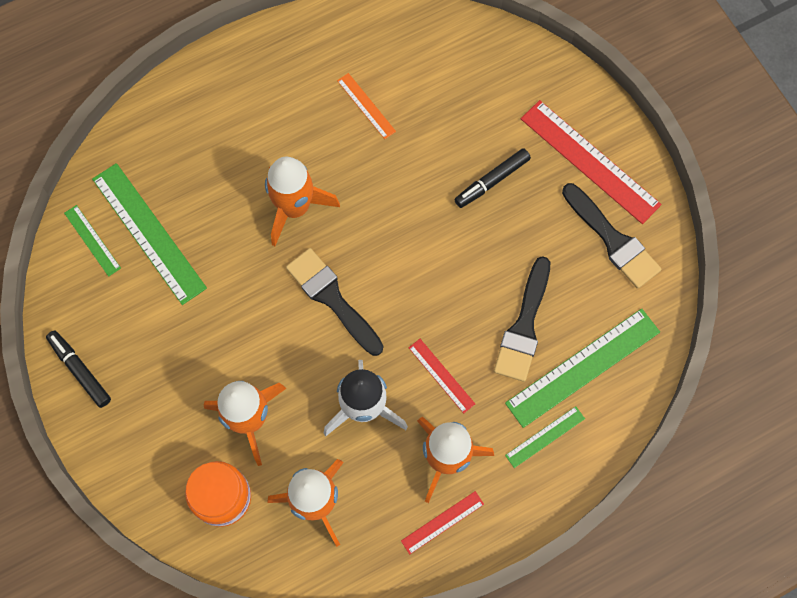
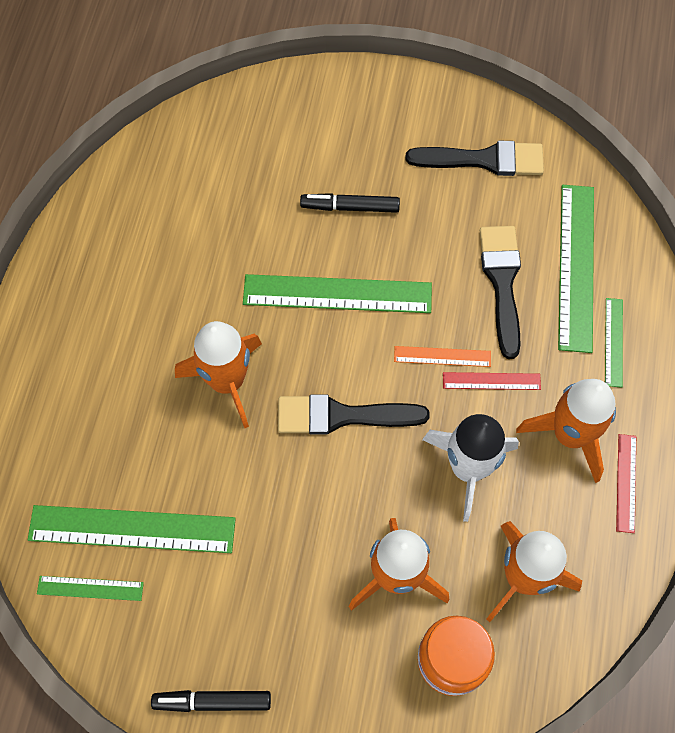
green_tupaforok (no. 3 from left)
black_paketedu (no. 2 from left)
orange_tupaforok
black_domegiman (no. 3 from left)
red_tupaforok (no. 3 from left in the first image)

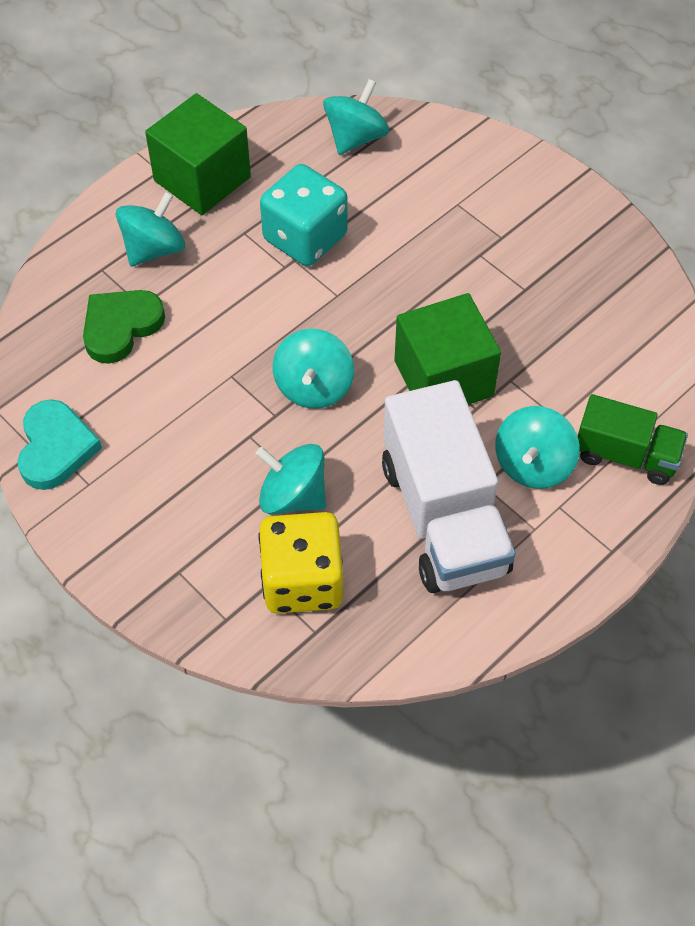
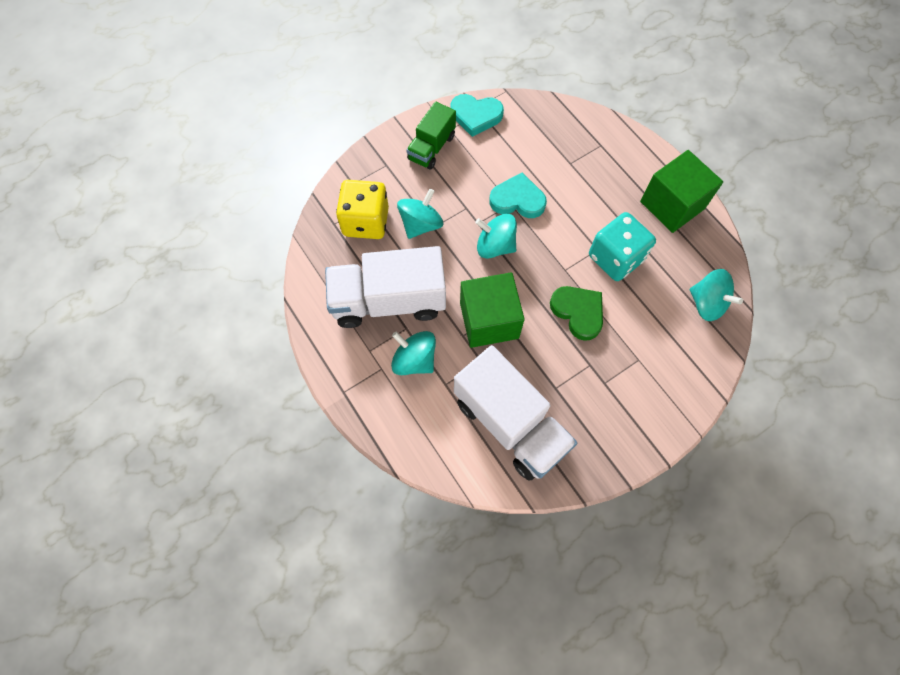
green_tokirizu
white_tokirizu (no. 2 from left)
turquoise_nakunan (no. 2 from left)
green_nakunan
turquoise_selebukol (no. 1 from left in the first image)

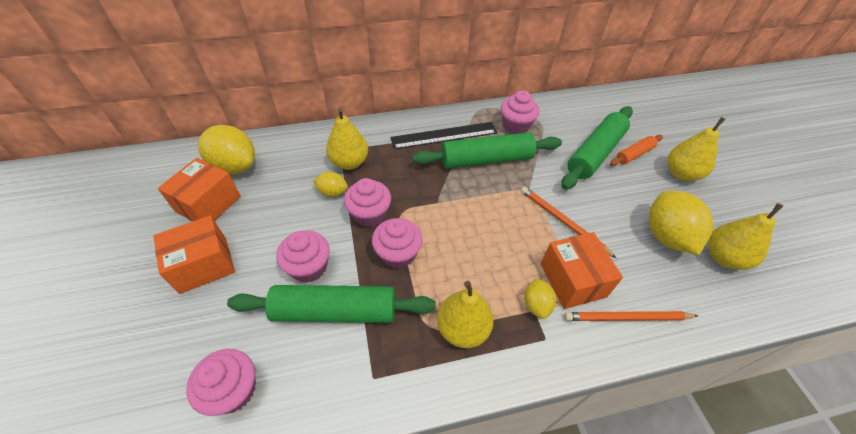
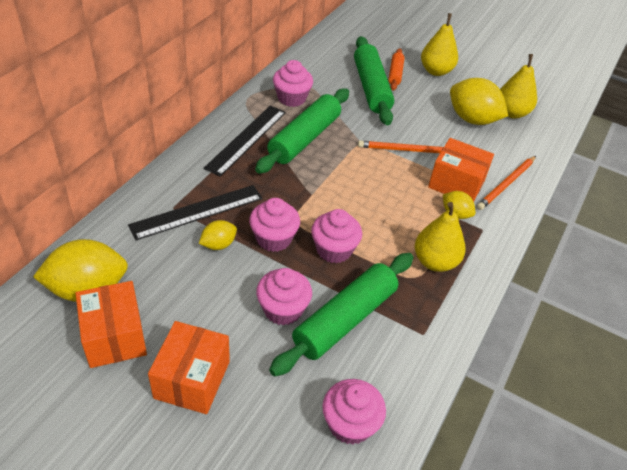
black_tupaforok (no. 1 from left)

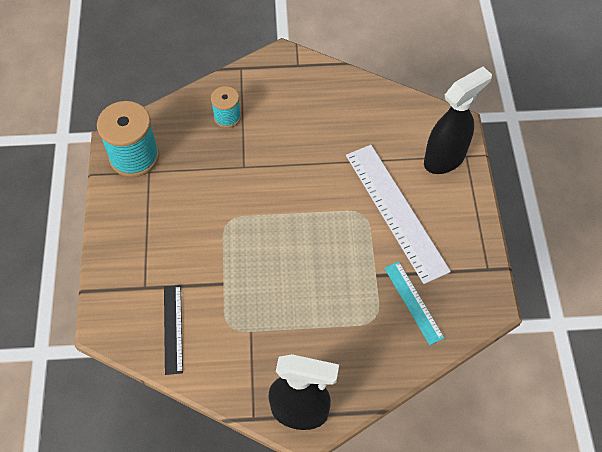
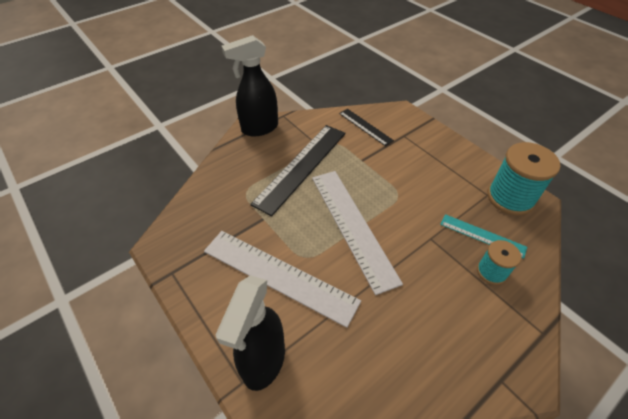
black_tupaforok (no. 1 from left)
white_tupaforok (no. 2 from left)
turquoise_tupaforok

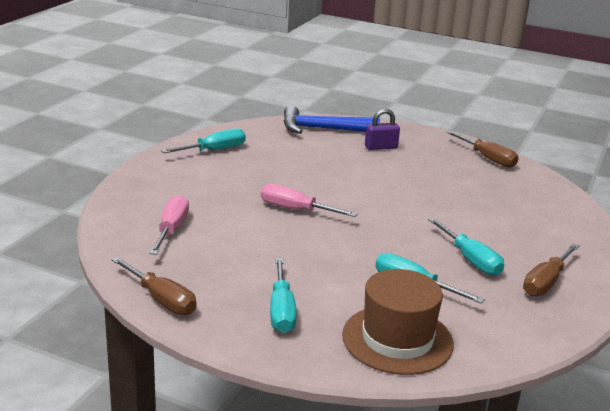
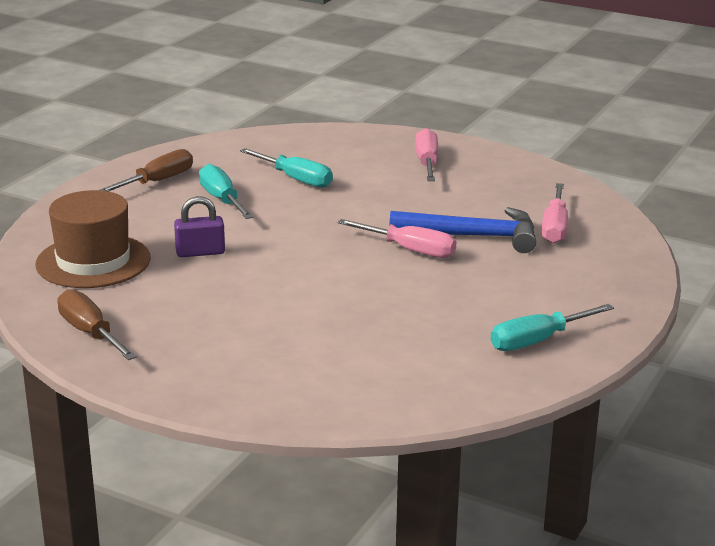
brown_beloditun
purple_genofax
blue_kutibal
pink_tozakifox (no. 2 from left)
brown_tozakifox (no. 1 from left in the first image)

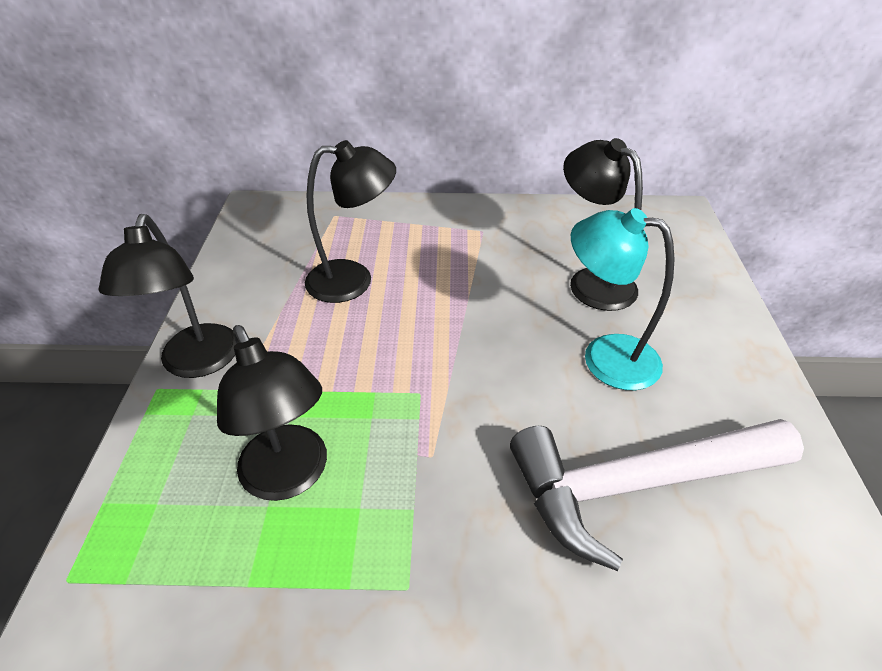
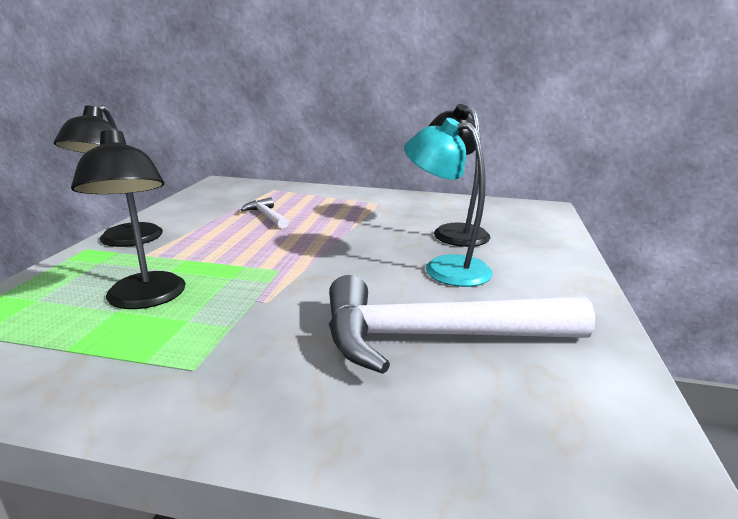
white_kutibal (no. 1 from left)

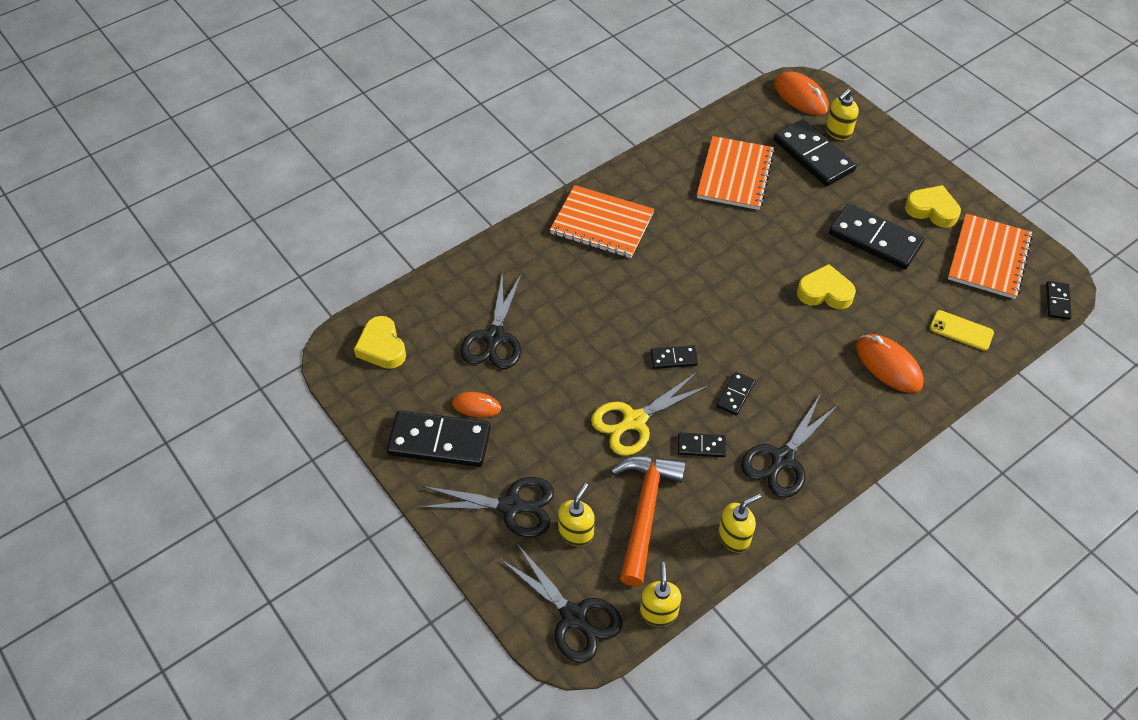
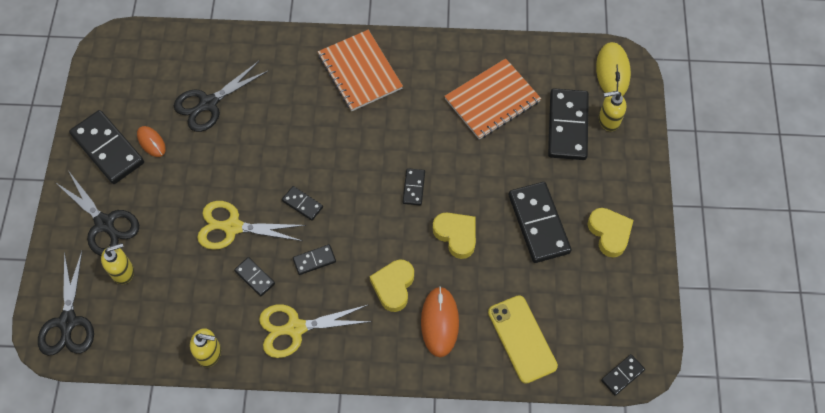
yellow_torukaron (no. 2 from left)
yellow_nakunan (no. 1 from left)
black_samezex (no. 5 from left)
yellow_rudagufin
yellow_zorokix
orange_kutibal
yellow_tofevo (no. 2 from left in the first image)
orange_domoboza (no. 3 from left in the first image)

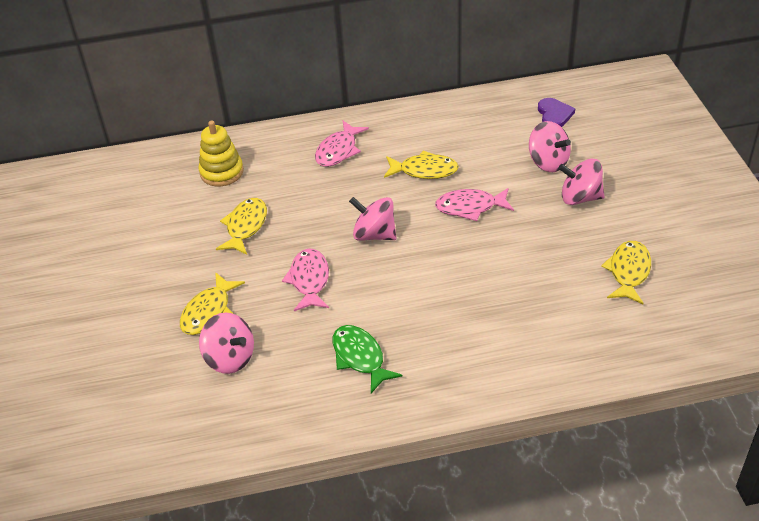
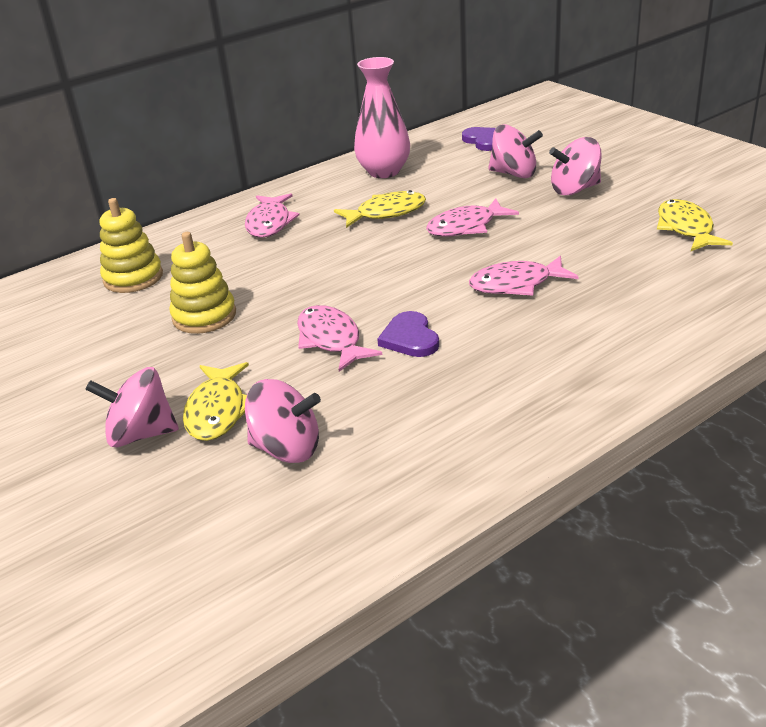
pink_selebukol (no. 1 from left)
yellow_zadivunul (no. 2 from left)
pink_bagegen
purple_nakunan (no. 1 from left)
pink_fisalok (no. 4 from left)
green_fisalok

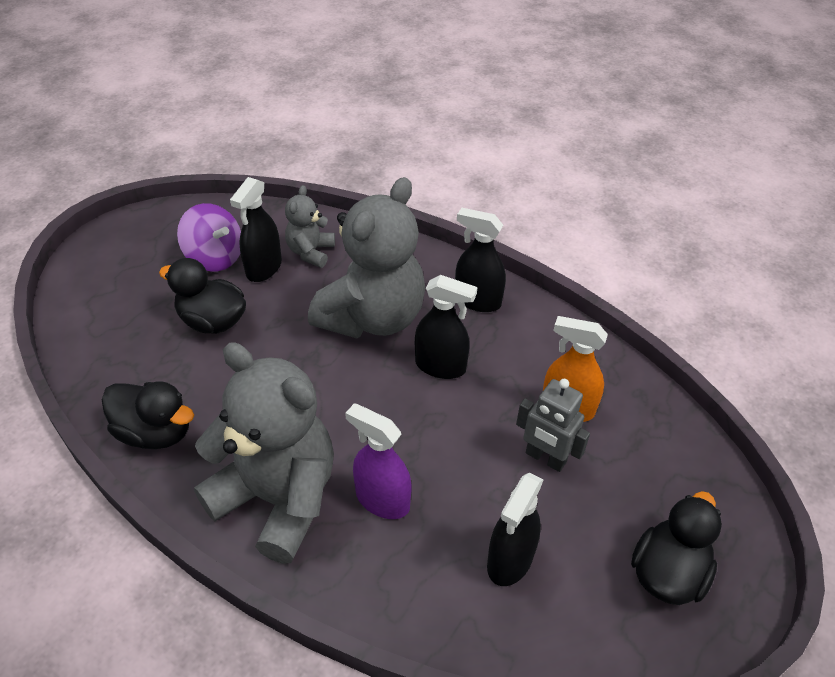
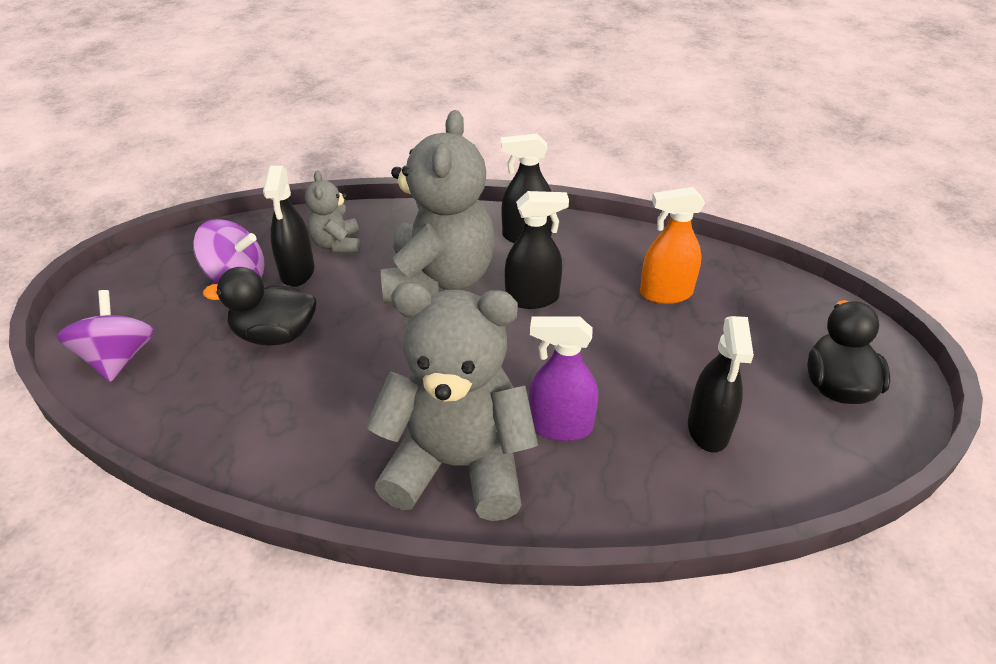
purple_selebukol (no. 1 from left)
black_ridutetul (no. 1 from left in the first image)
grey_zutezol

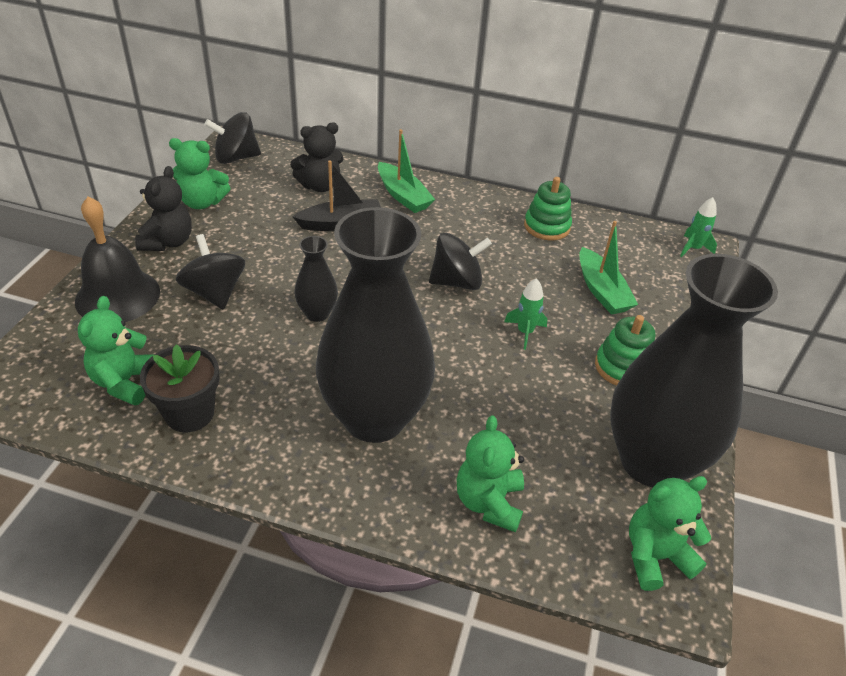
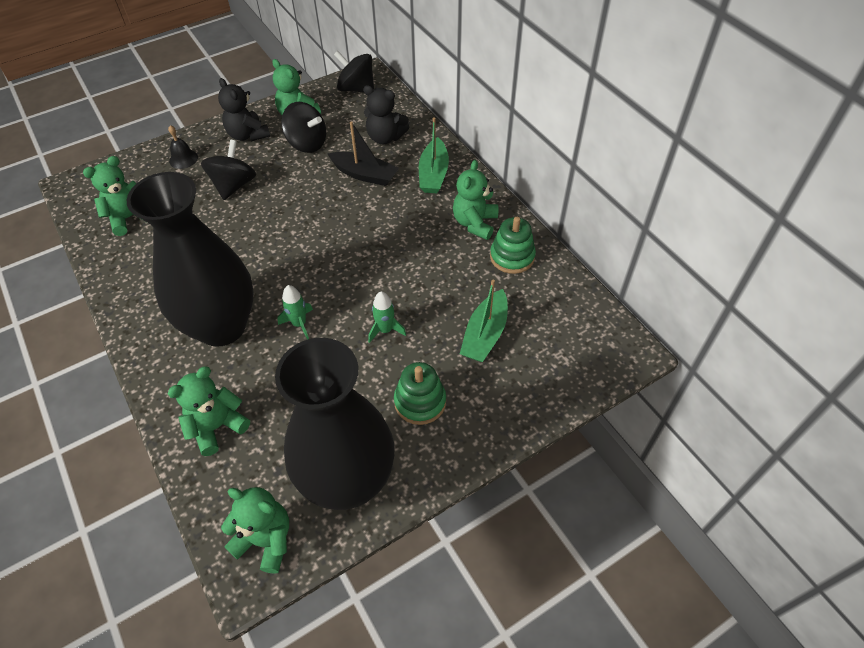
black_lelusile
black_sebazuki (no. 1 from left)
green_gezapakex (no. 1 from left)
black_selebukol (no. 2 from left)
green_sebazuki (no. 5 from left)
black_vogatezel
black_bagegen (no. 1 from left in the first image)

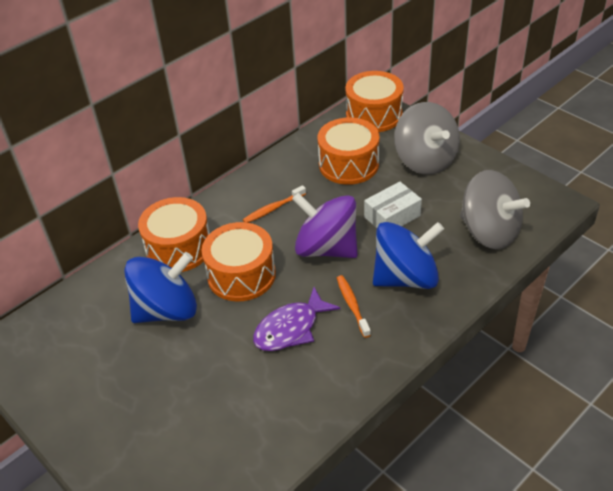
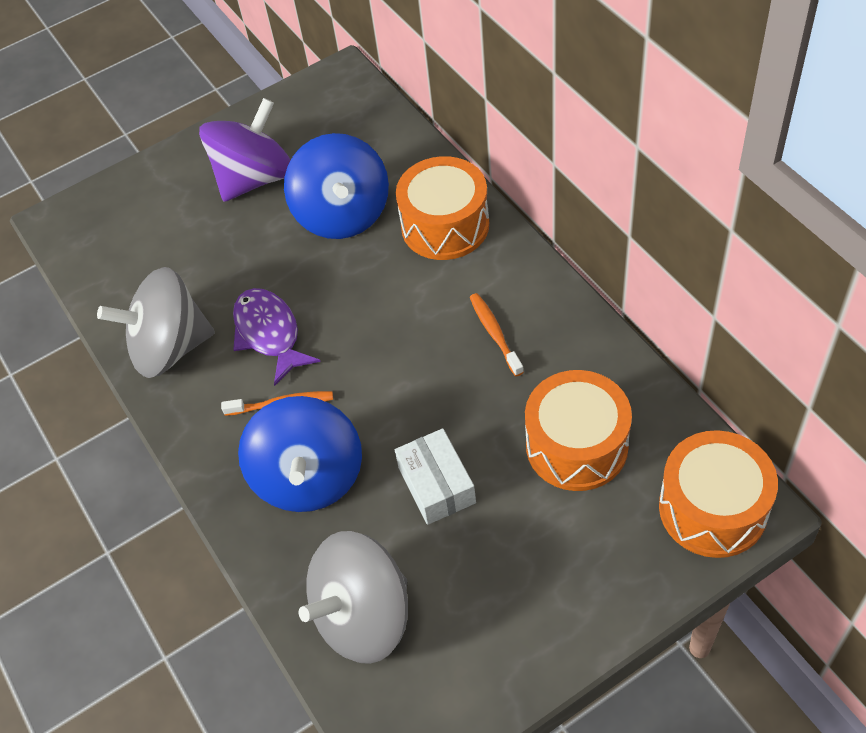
grey_selebukol (no. 1 from left)
purple_selebukol
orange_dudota (no. 2 from left in the first image)

